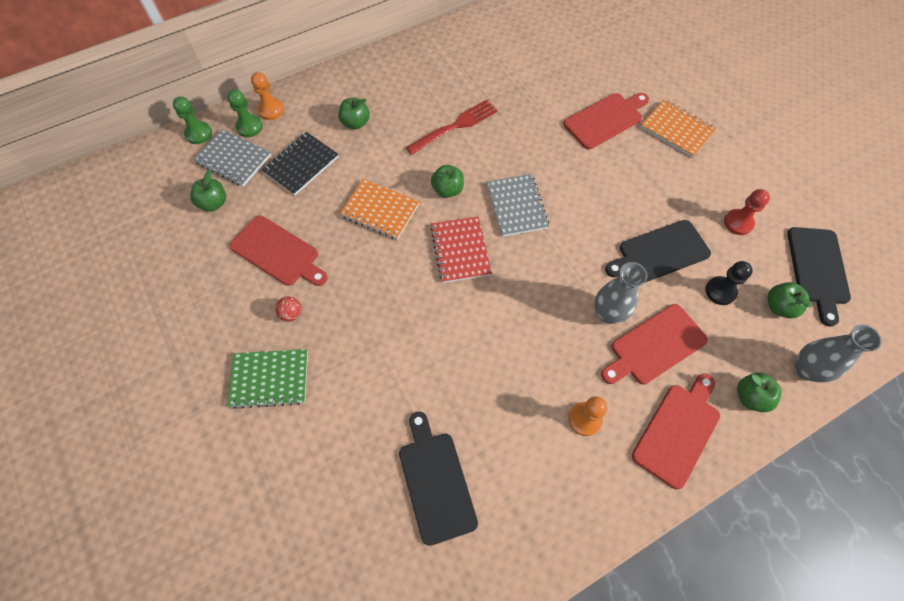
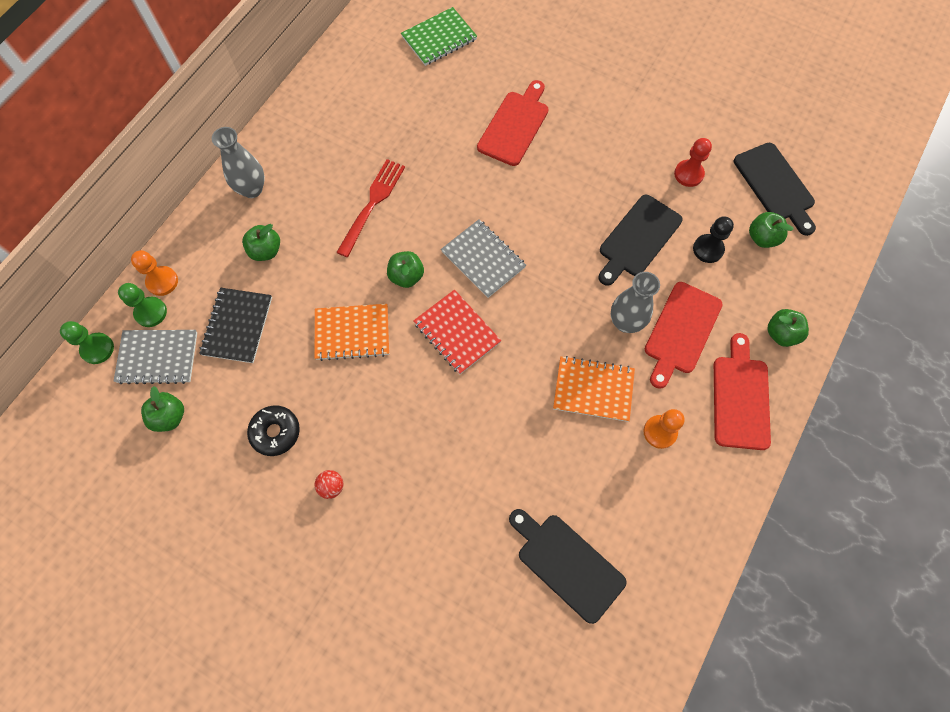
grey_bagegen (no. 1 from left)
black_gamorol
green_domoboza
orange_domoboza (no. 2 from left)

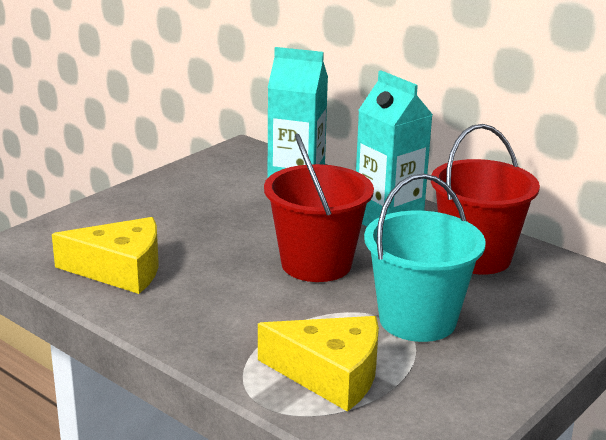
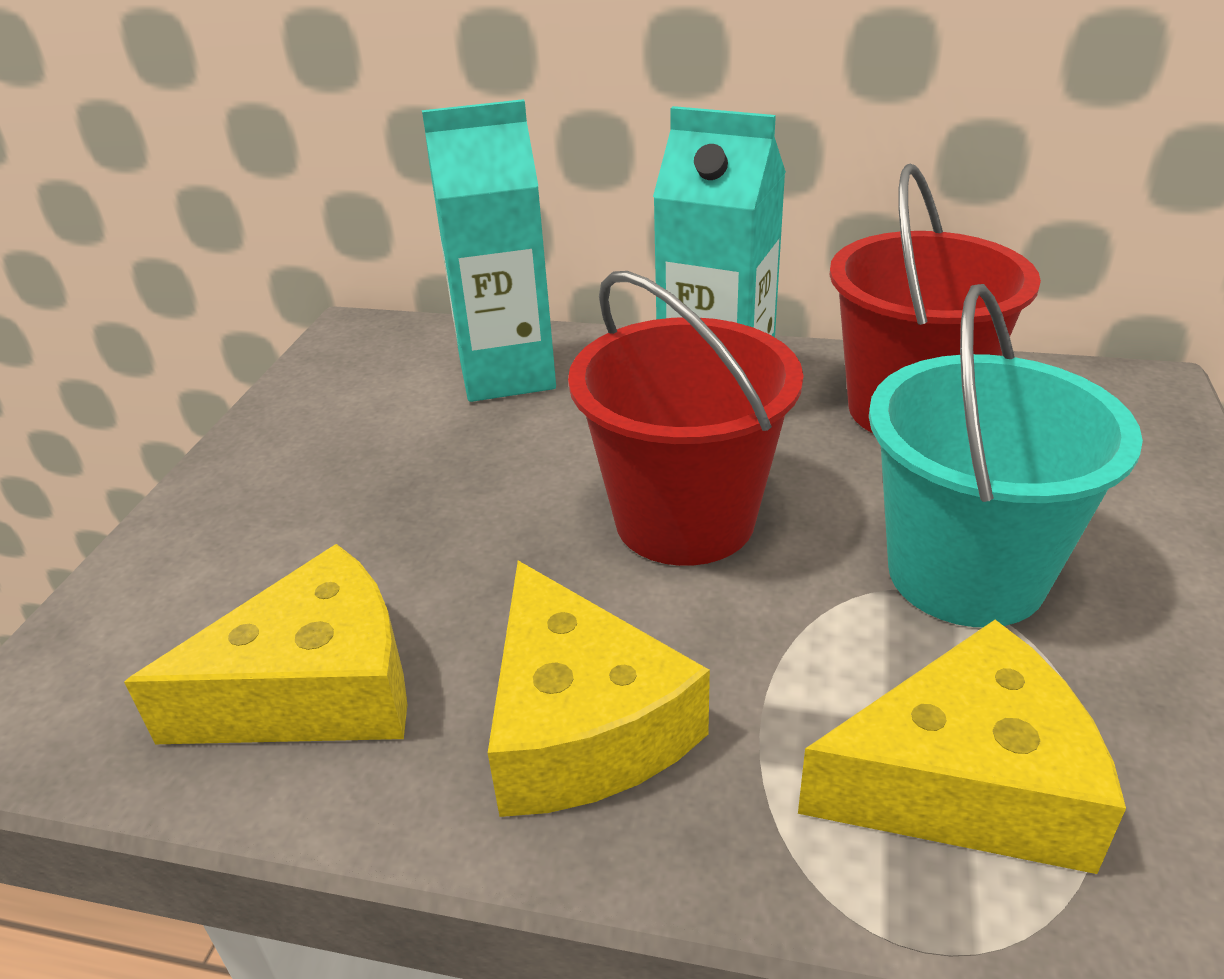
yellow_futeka (no. 2 from left)

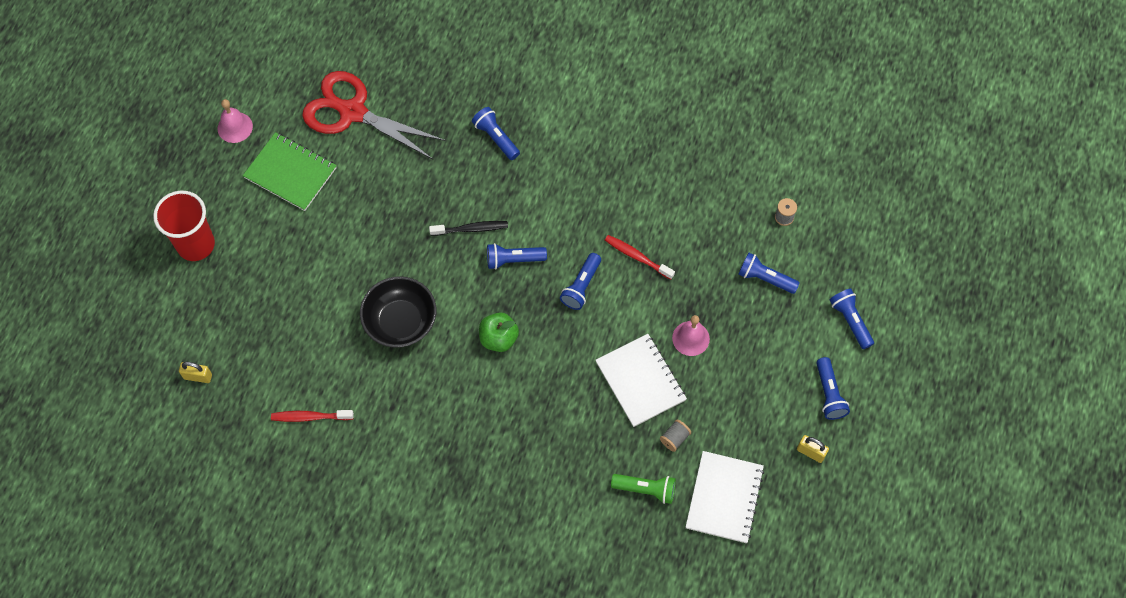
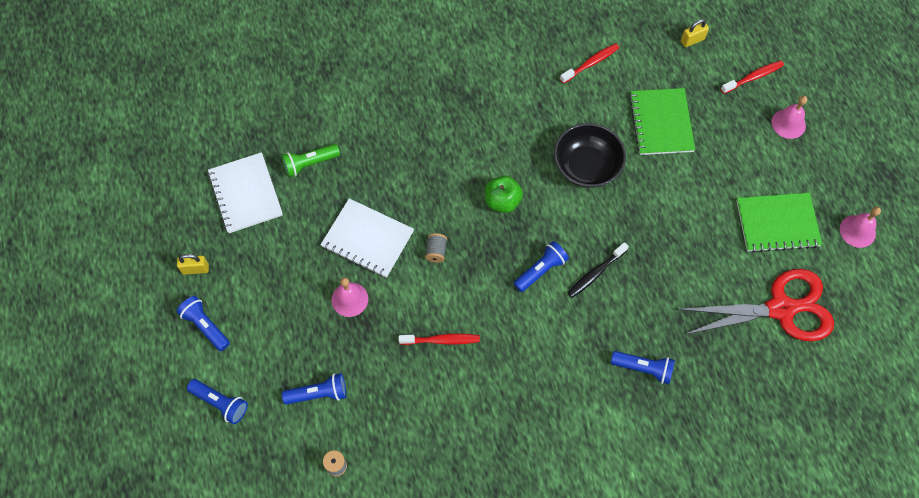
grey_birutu (no. 2 from left)
green_domoboza (no. 1 from left)
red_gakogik (no. 3 from left)
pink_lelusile (no. 2 from left)
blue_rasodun (no. 3 from left in the first image)

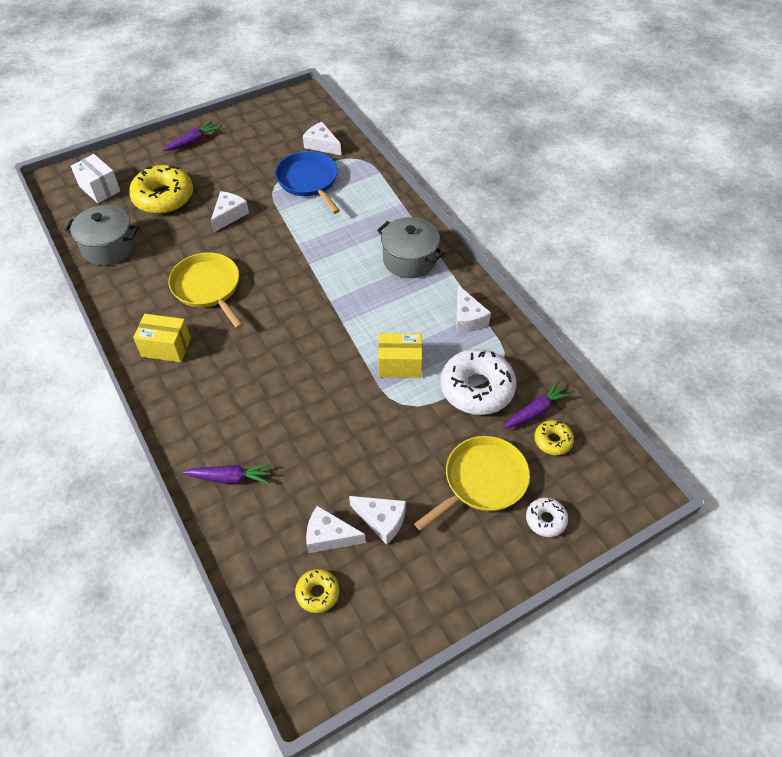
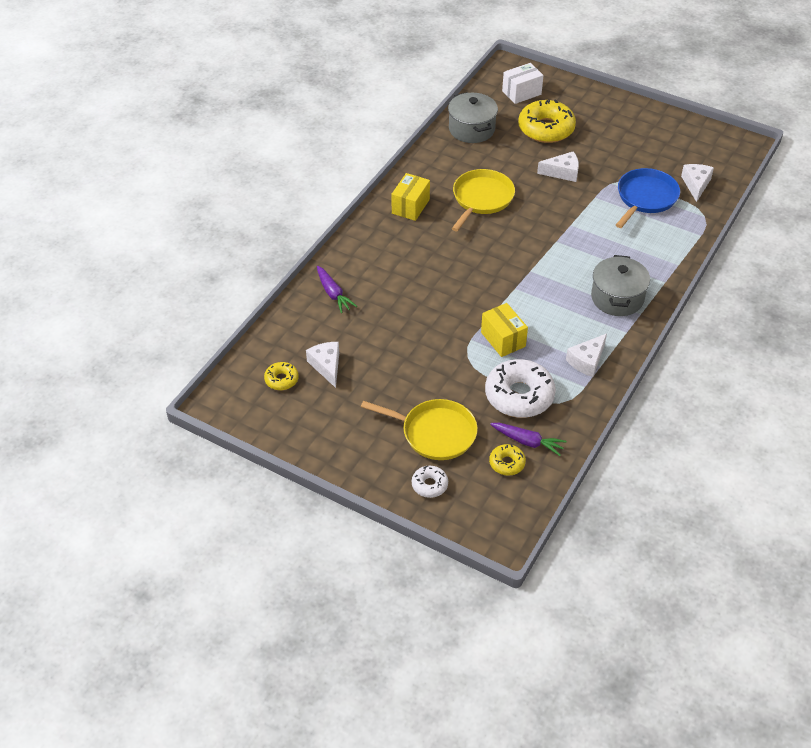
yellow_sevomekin (no. 1 from left)
white_sevomekin
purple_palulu (no. 1 from left in the first image)
white_futeka (no. 4 from left in the first image)

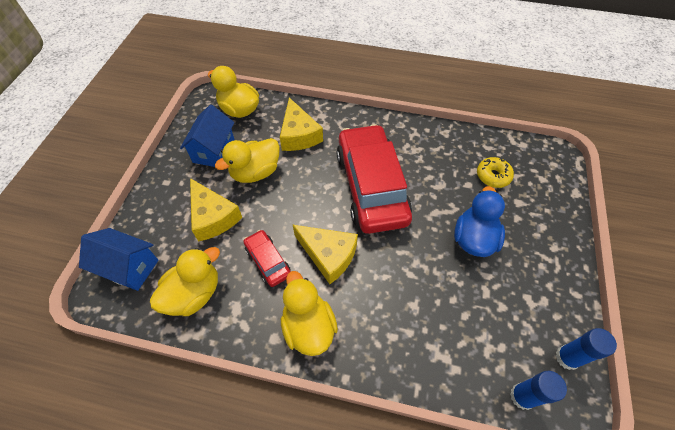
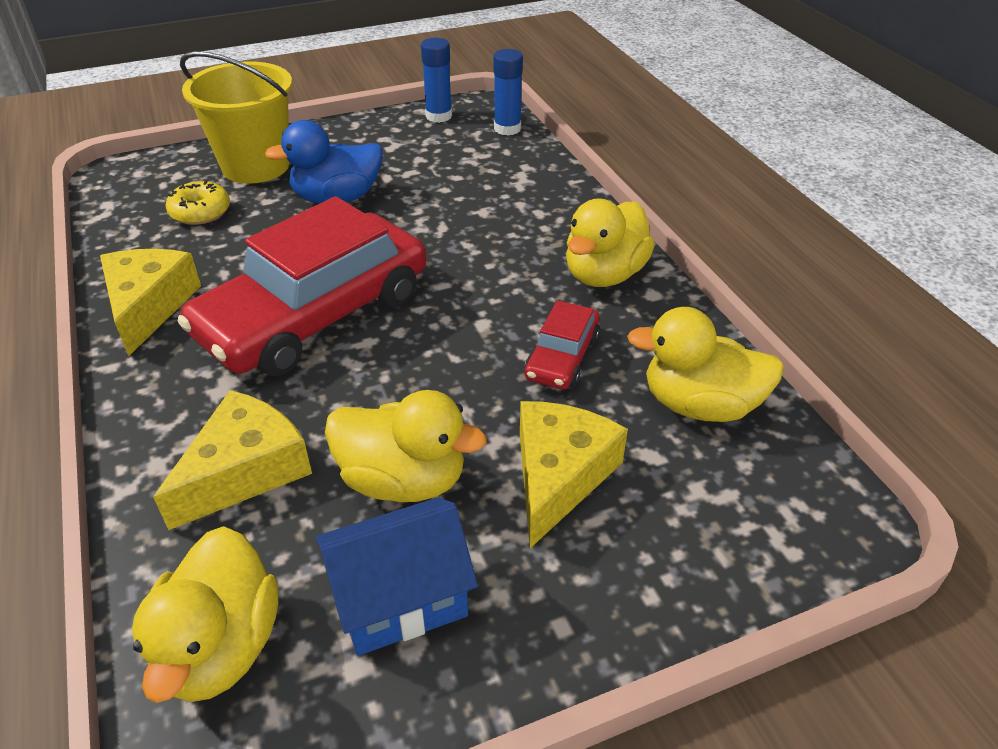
yellow_futeka (no. 1 from left)
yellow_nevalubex
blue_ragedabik (no. 1 from left in the first image)

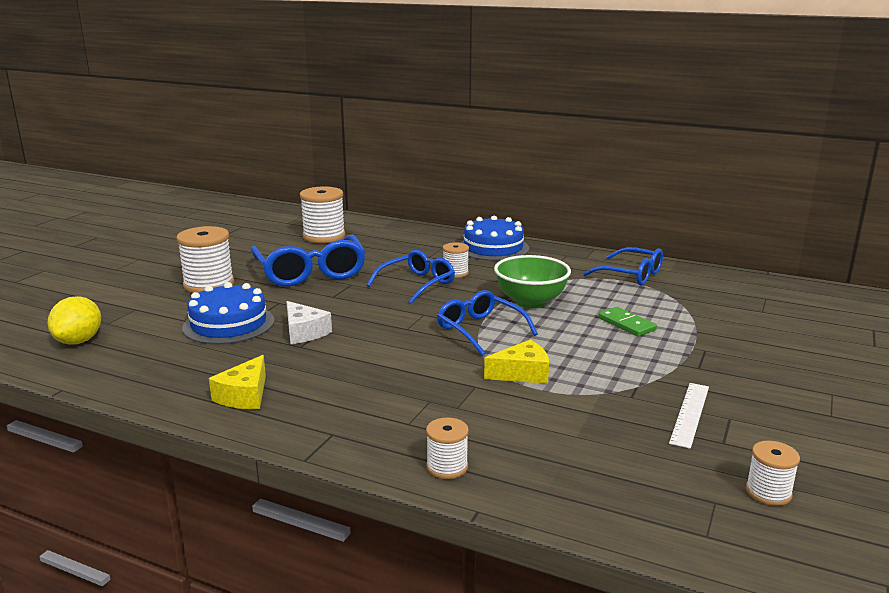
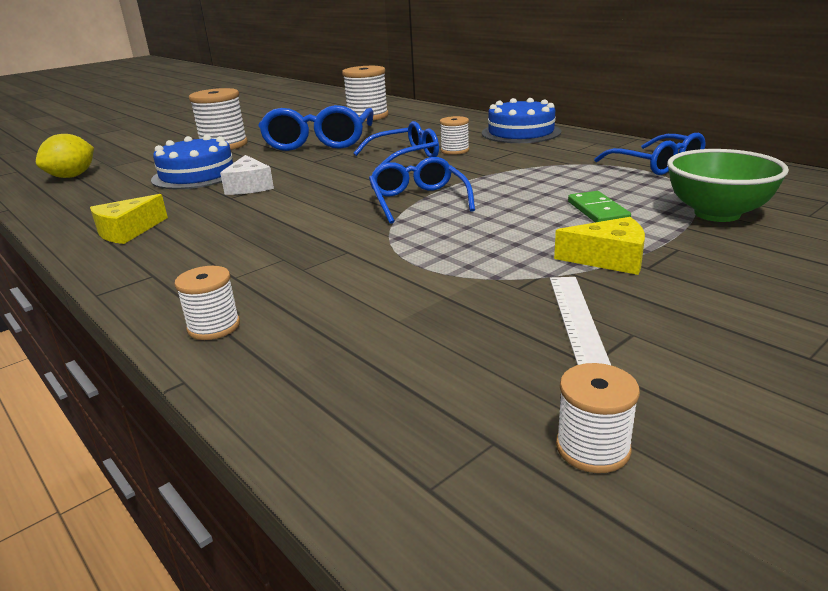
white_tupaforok
yellow_futeka (no. 2 from left)
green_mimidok

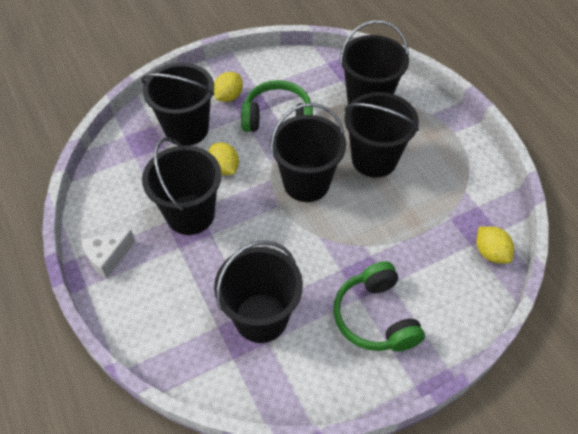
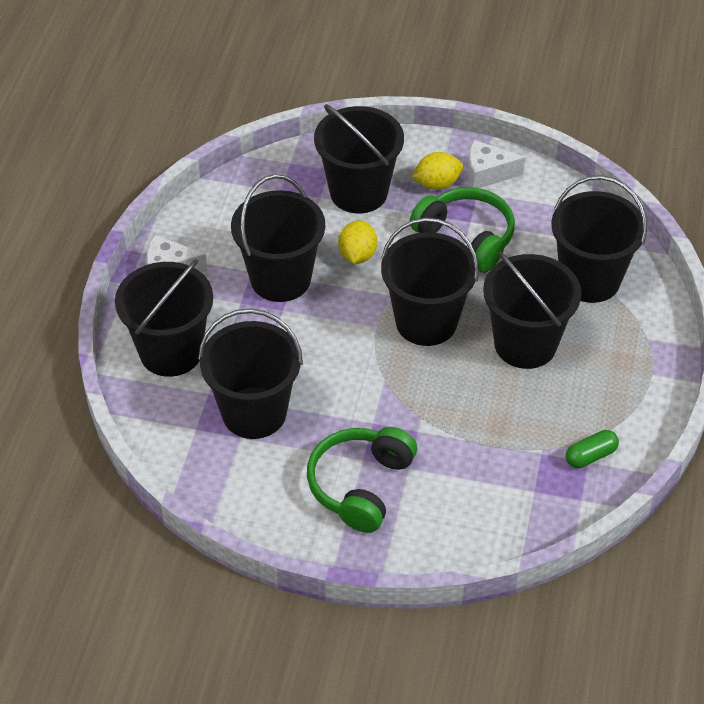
black_nevalubex (no. 1 from left)
white_futeka (no. 2 from left)
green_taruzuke
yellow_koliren (no. 3 from left in the first image)

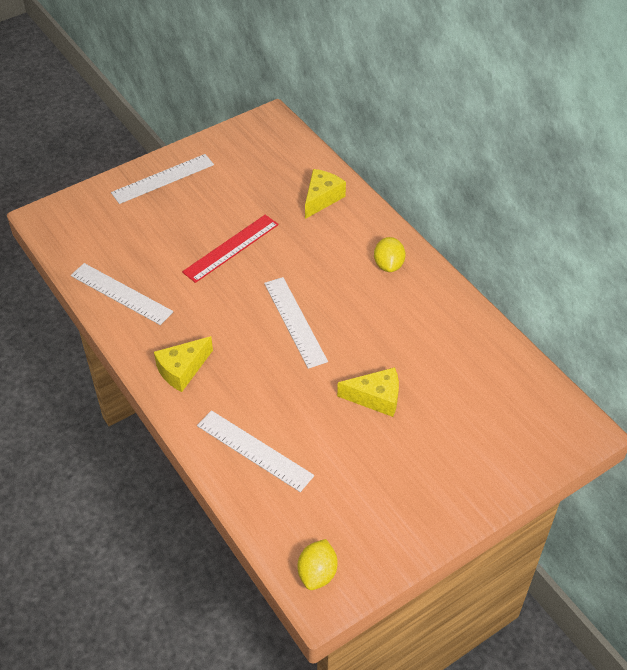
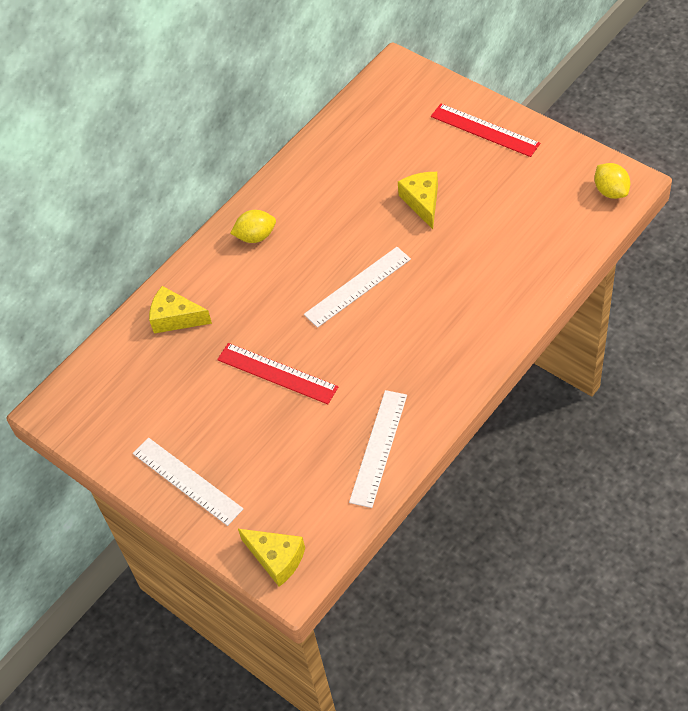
yellow_futeka (no. 2 from left)
red_tupaforok (no. 2 from left)
yellow_koliren (no. 2 from left)
white_tupaforok (no. 3 from left in the first image)

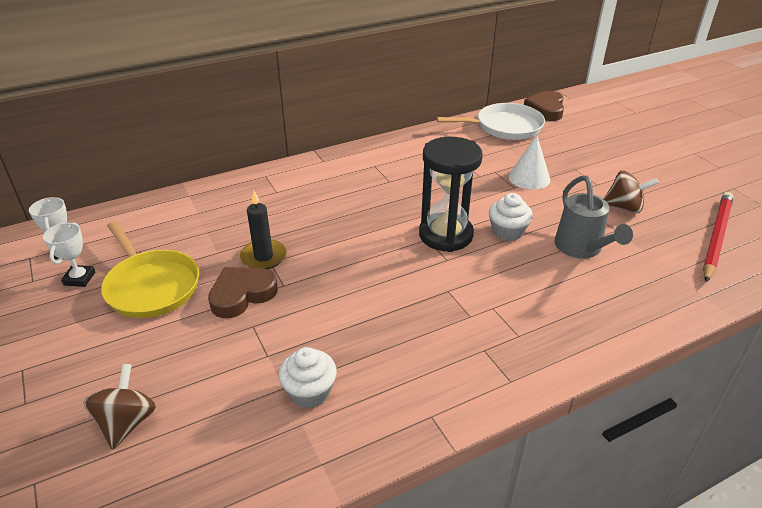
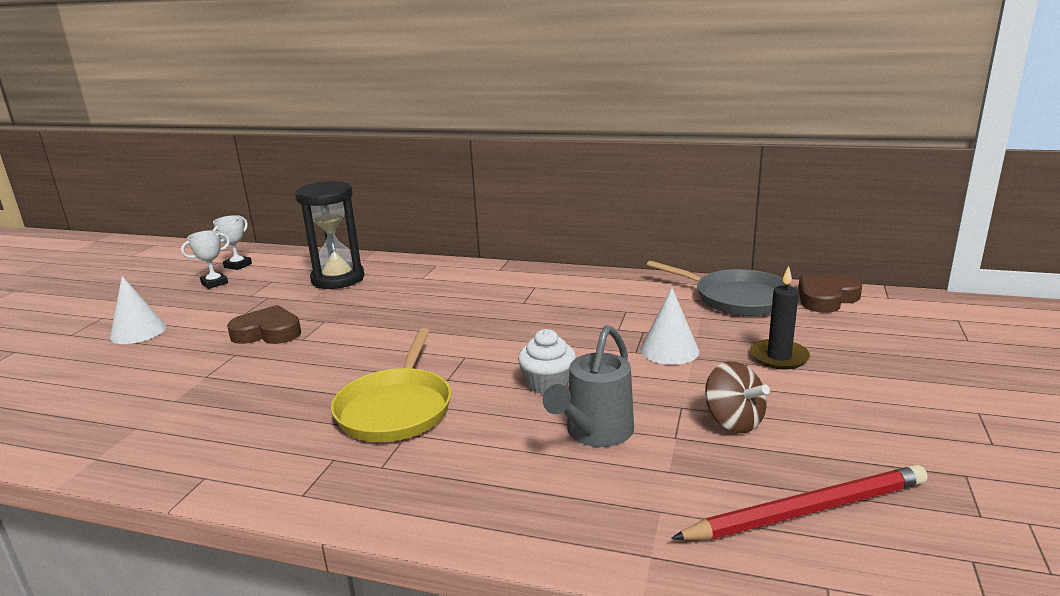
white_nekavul (no. 1 from left)
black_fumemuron
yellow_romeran
grey_romeran
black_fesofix
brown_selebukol (no. 1 from left in the first image)
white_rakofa (no. 1 from left in the first image)

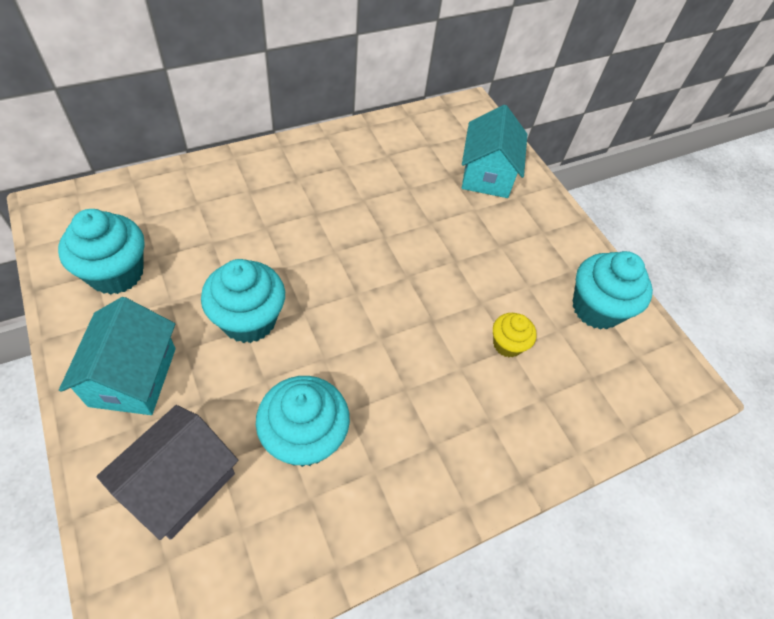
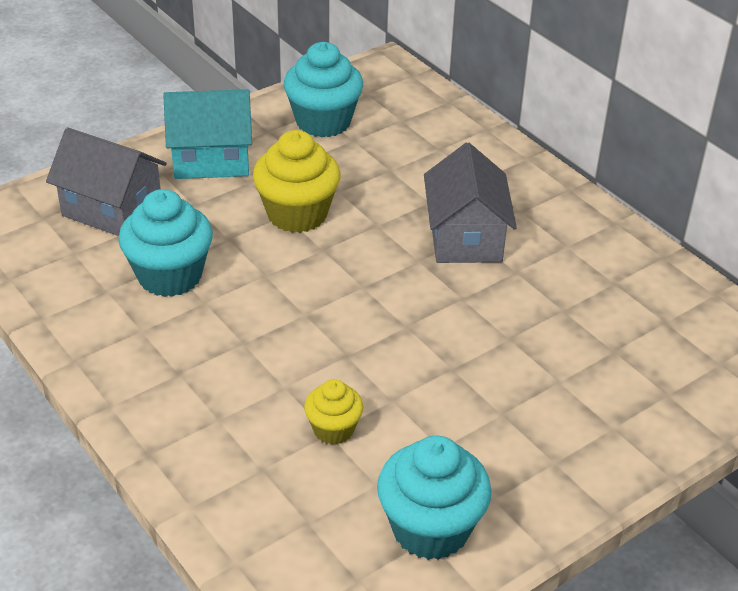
yellow_rakofa (no. 1 from left)
grey_ragedabik (no. 2 from left)
turquoise_ragedabik (no. 2 from left in the first image)

